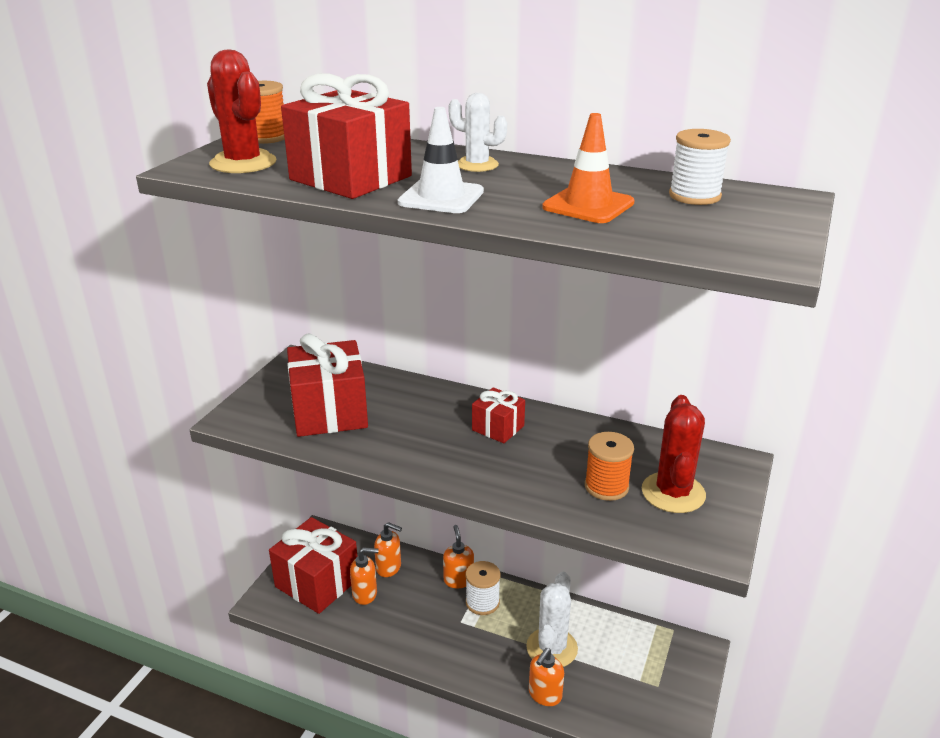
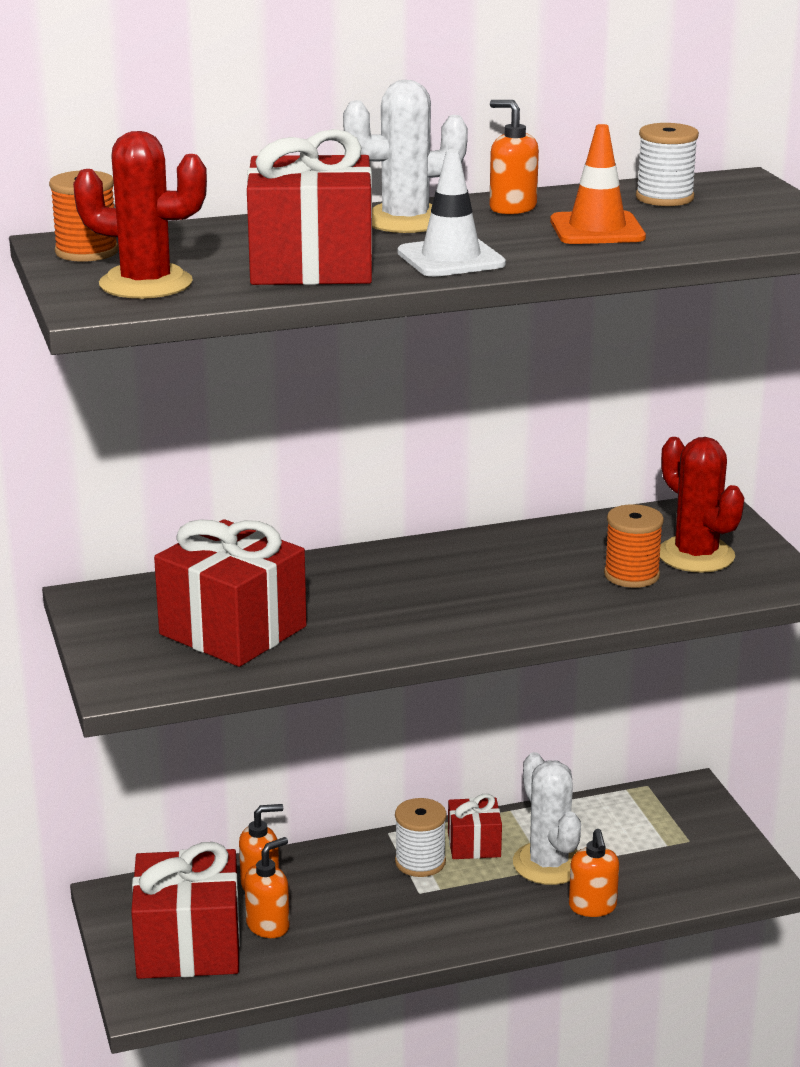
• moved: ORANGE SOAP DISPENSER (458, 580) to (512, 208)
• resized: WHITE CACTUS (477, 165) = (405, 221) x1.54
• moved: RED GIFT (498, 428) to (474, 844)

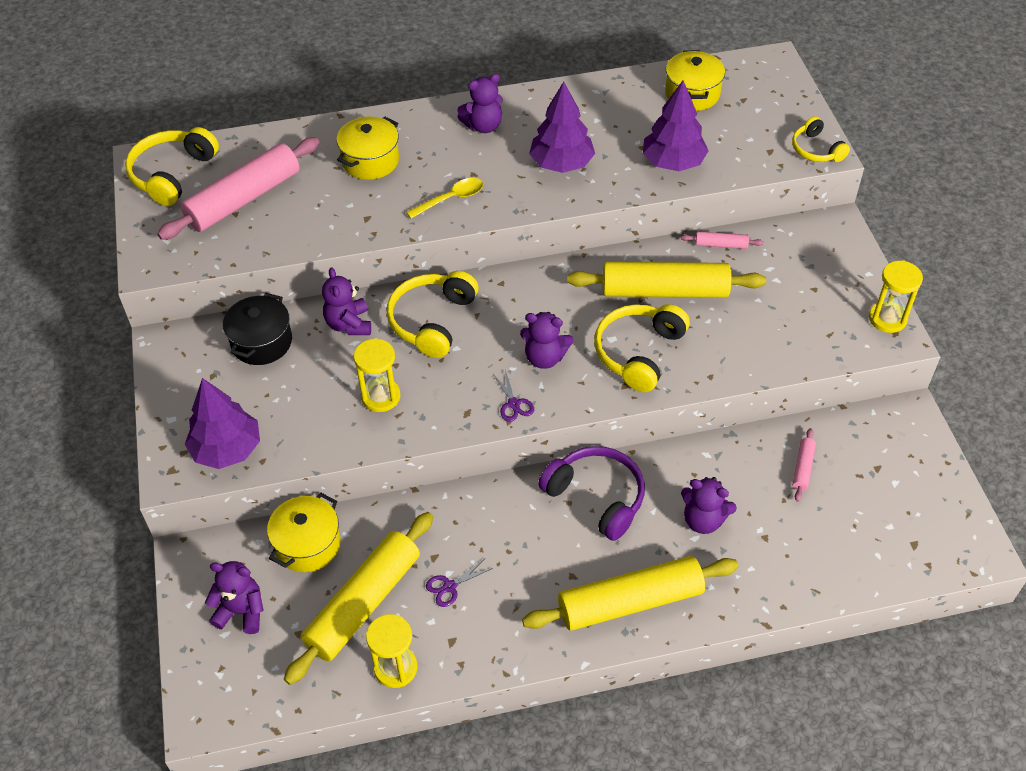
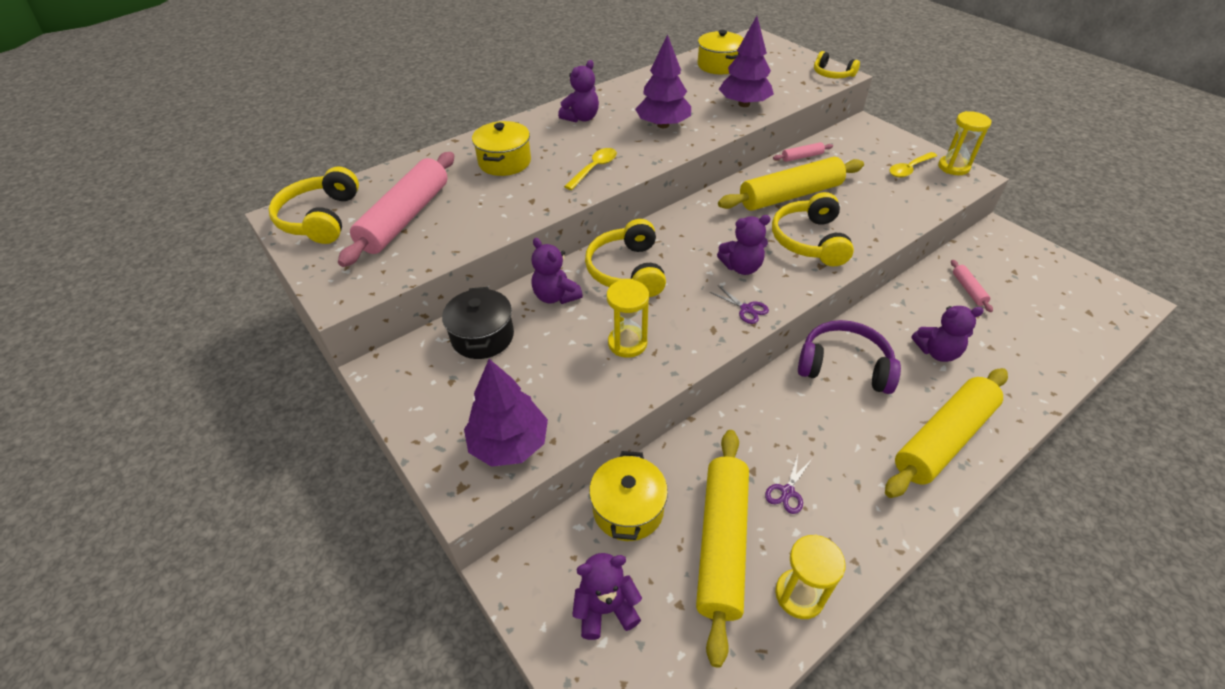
• added: YELLOW SPOON (909, 169)

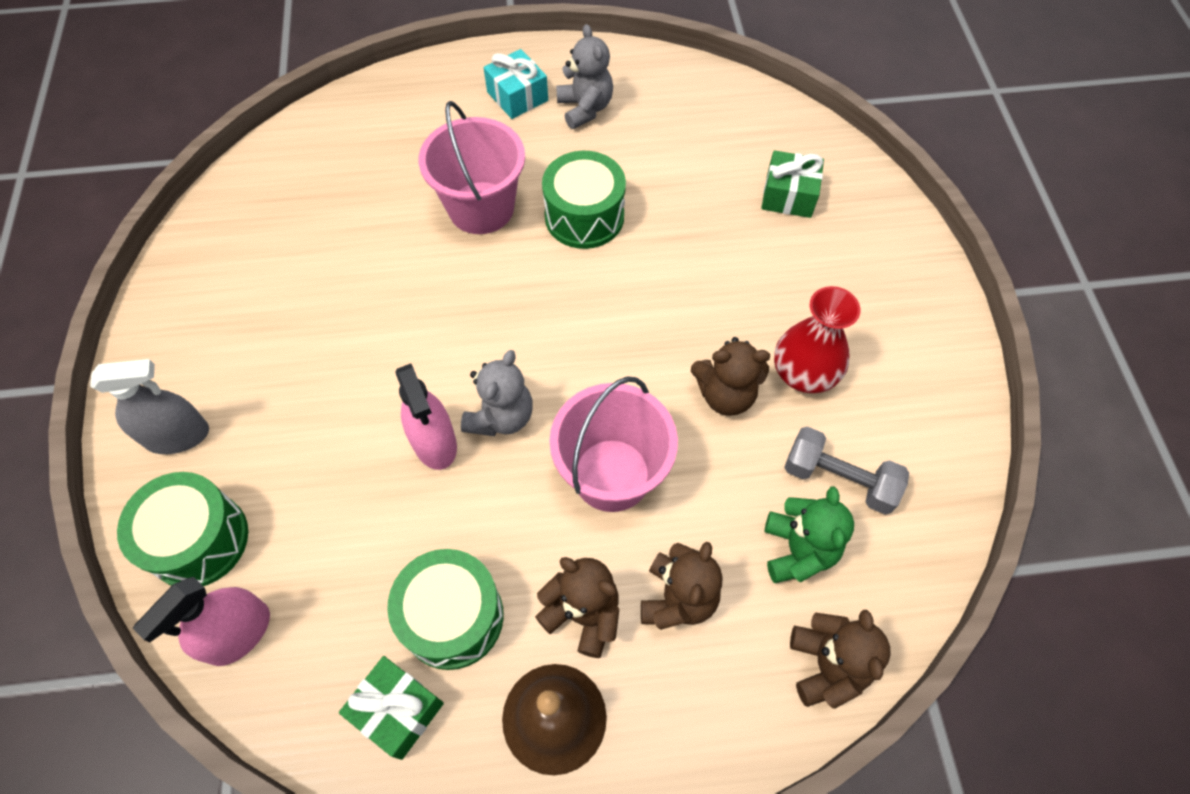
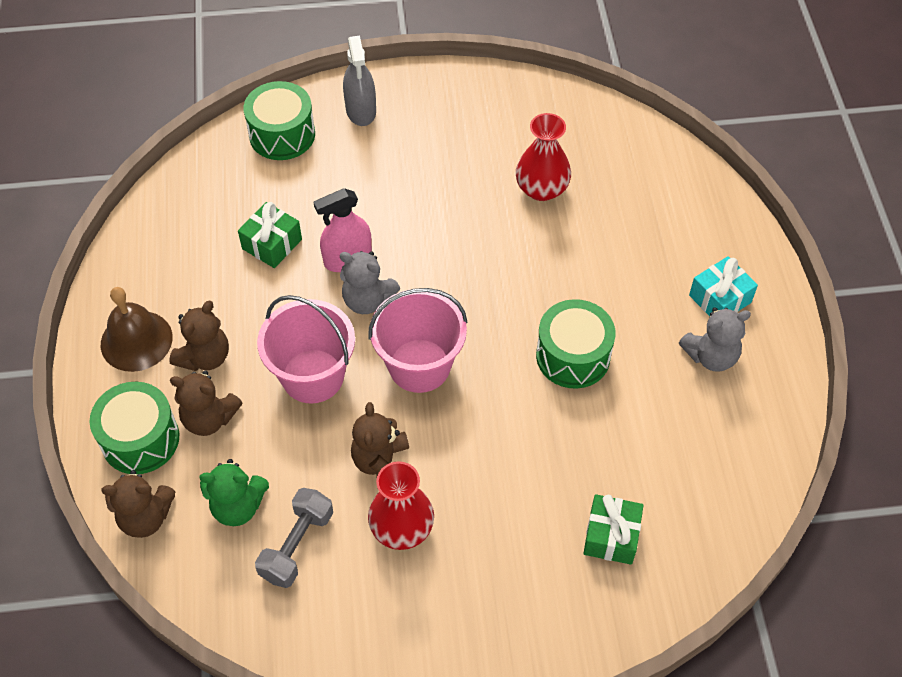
• removed: PINK SPRAY BOTTLE (239, 633)
• moved: GREEN GIFT (397, 710) to (272, 244)
• moved: GREEN DRUM (452, 617) to (140, 439)
• moved: PINK BUCKET (481, 208) to (419, 366)
• added: RED VASE (541, 189)

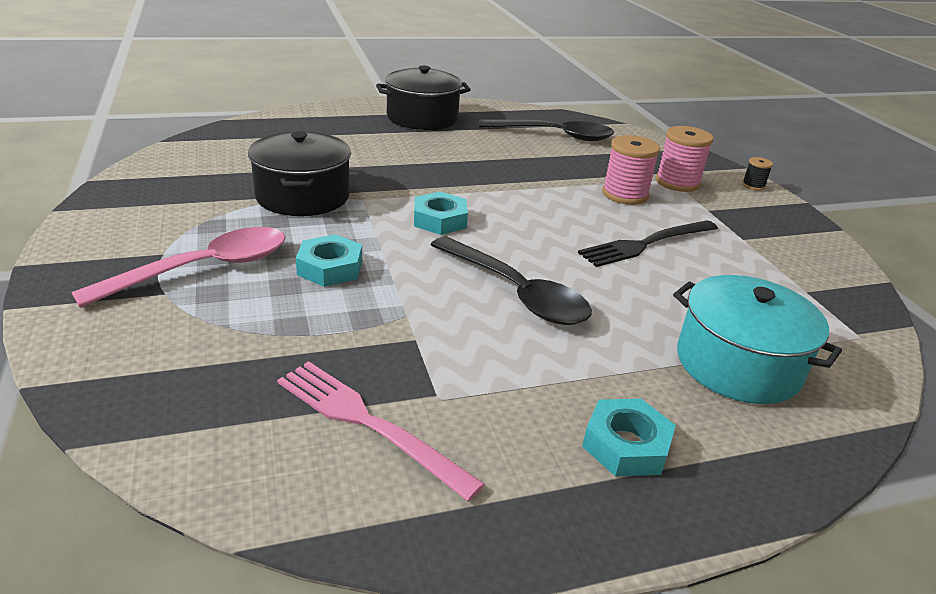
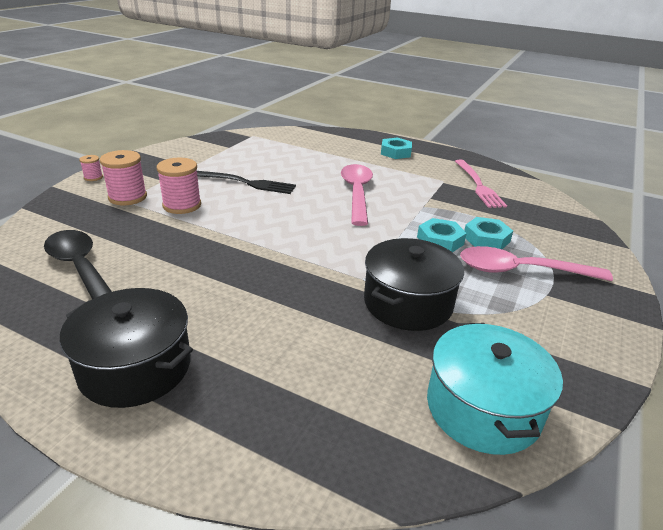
• moved: TURQUOISE NUT (440, 220) to (486, 239)
• recoloured: BLACK SPOON (515, 292) to PINK SPOON (357, 193)
• moved: TURQUOISE POT (738, 364) to (483, 408)
• recoloured: BLACK SPOOL (753, 185) to PINK SPOOL (93, 177)

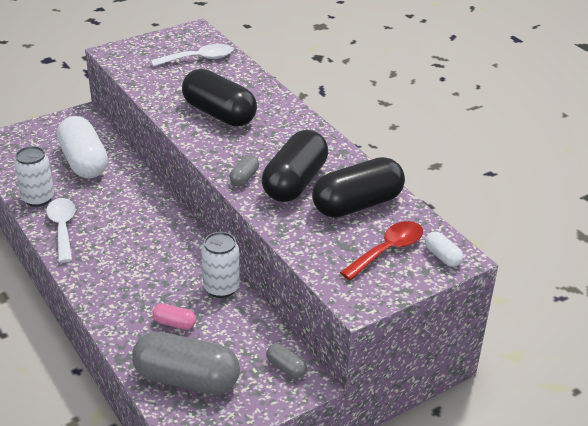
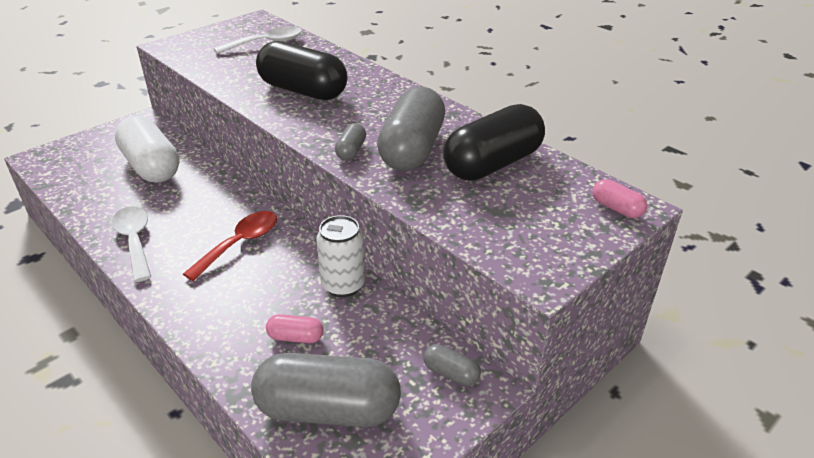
• removed: WHITE CAN (38, 199)
• recoloured: BLACK CAPSULE (295, 182) to GREY CAPSULE (412, 149)
• moved: RED SPOON (388, 250) to (240, 244)
• recoloured: WHITE CAPSULE (442, 256) to PINK CAPSULE (616, 208)

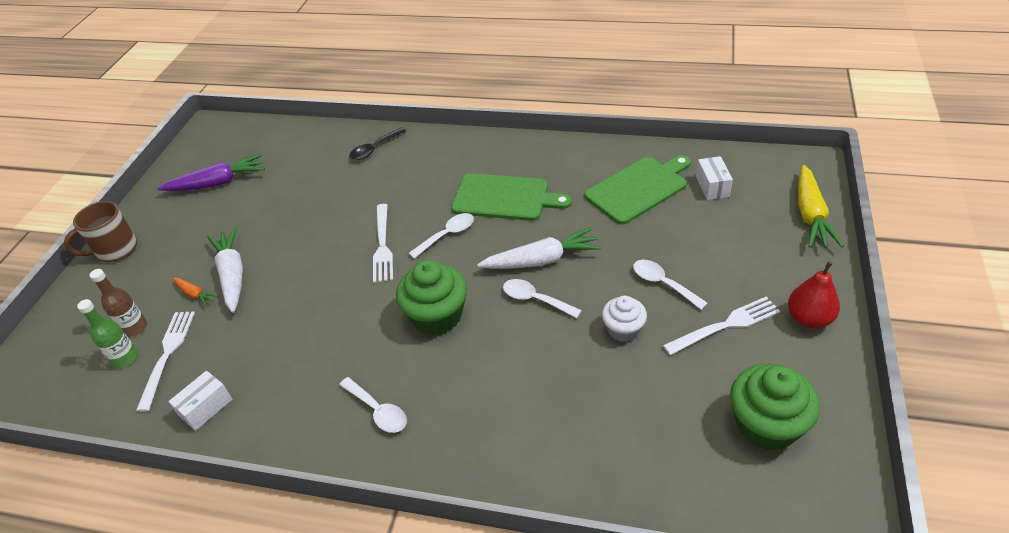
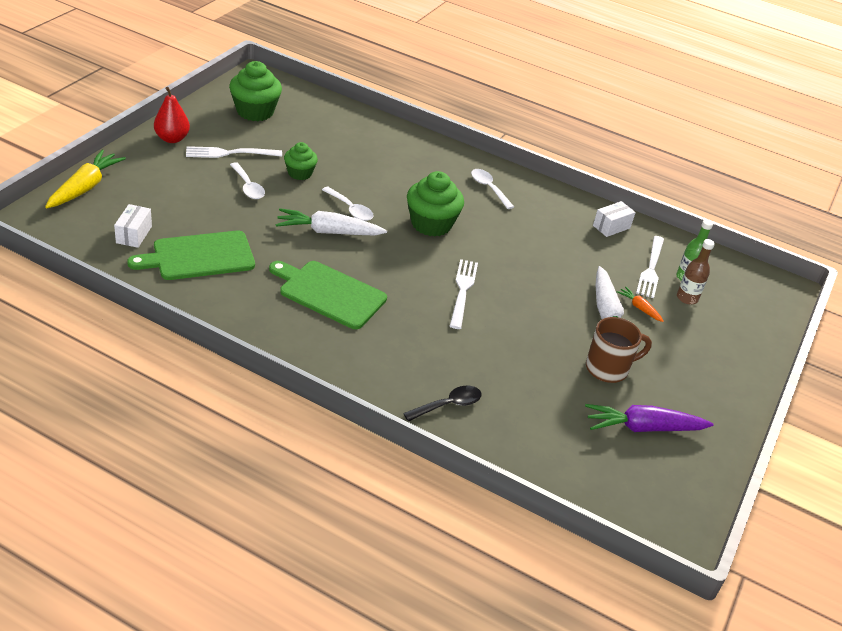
• moved: BROWN MUG (115, 250) to (608, 368)
• removed: WHITE SPOON (447, 235)
• recoloured: WHITE CUPCAKE (623, 329) to GREEN CUPCAKE (300, 173)

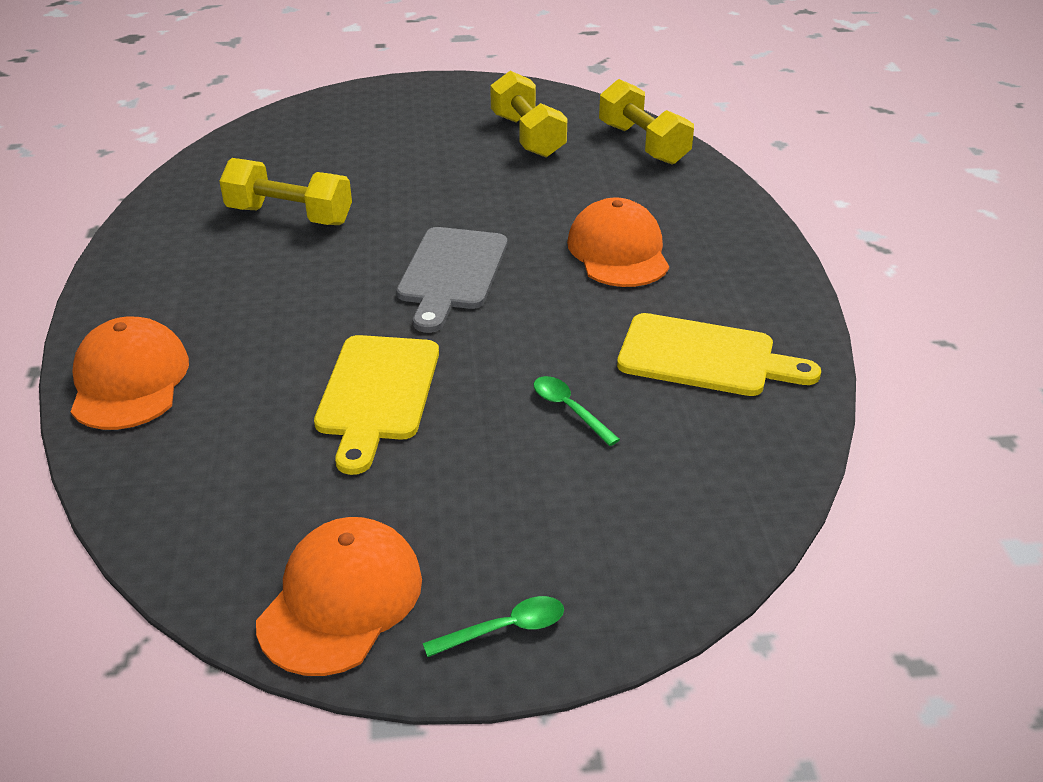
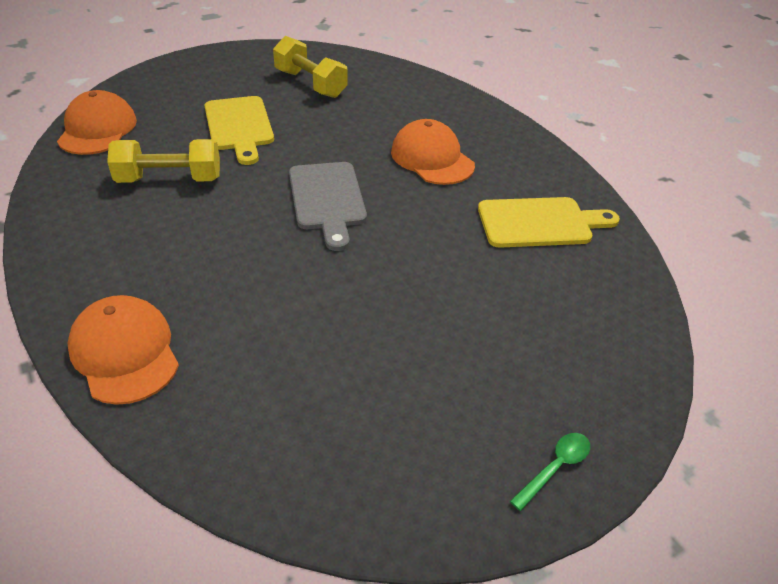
• moved: ORANGE CAP (341, 600) to (97, 129)
• moved: YELLOW CUTTING BOARD (377, 393) to (239, 126)
• removed: GREEN SPOON (569, 409)
• removed: YELLOW DUMBBELL (643, 144)

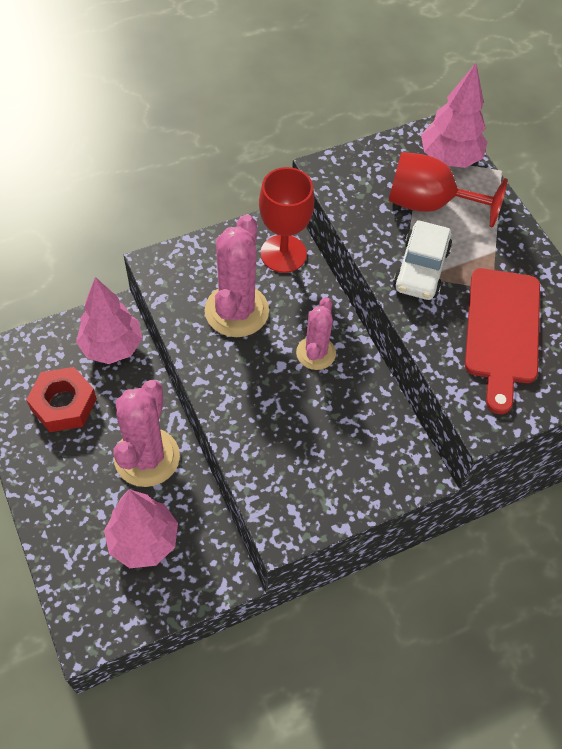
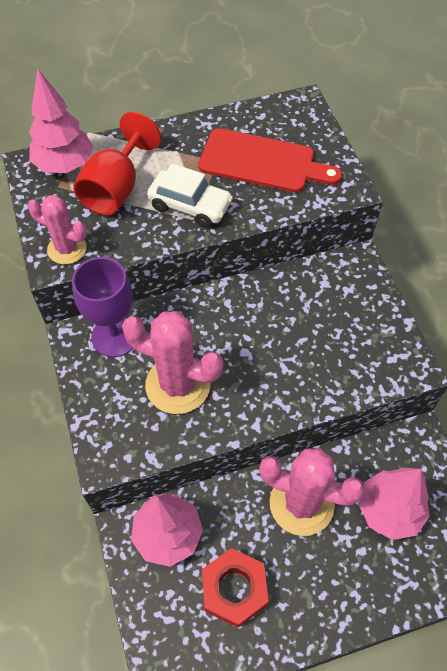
• recoloured: RED GOBLET (283, 254) to PURPLE GOBLET (115, 336)
• moved: PINK CACTUS (316, 353) to (67, 249)

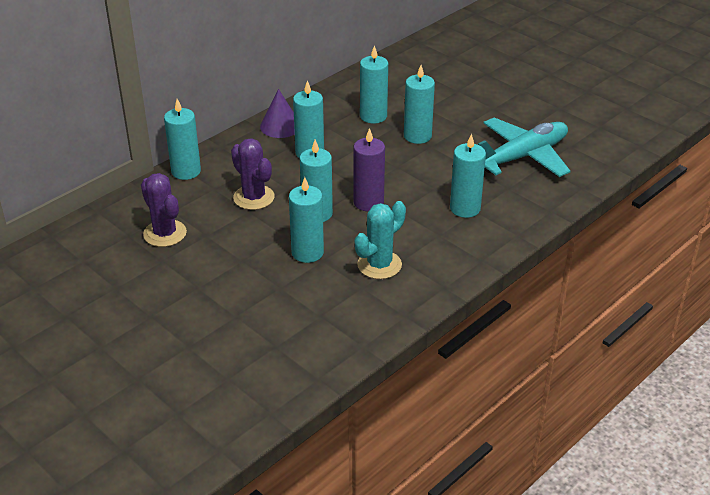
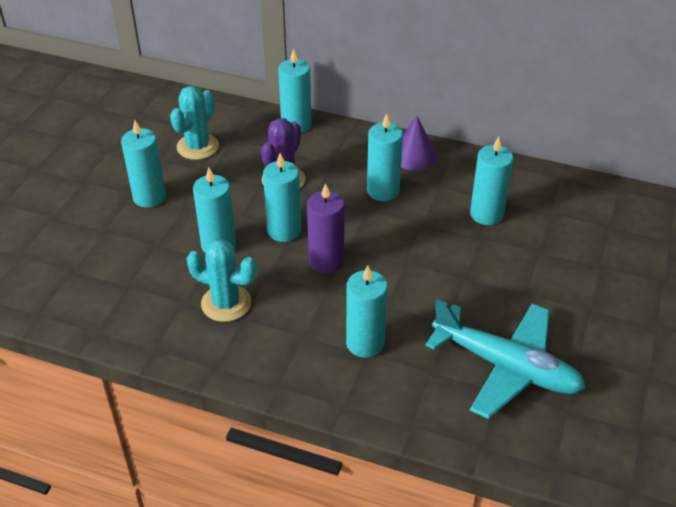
• recoloured: PURPLE CACTUS (165, 233) to TURQUOISE CACTUS (198, 147)
• moved: TURQUOISE CANDLE (417, 136) to (149, 197)

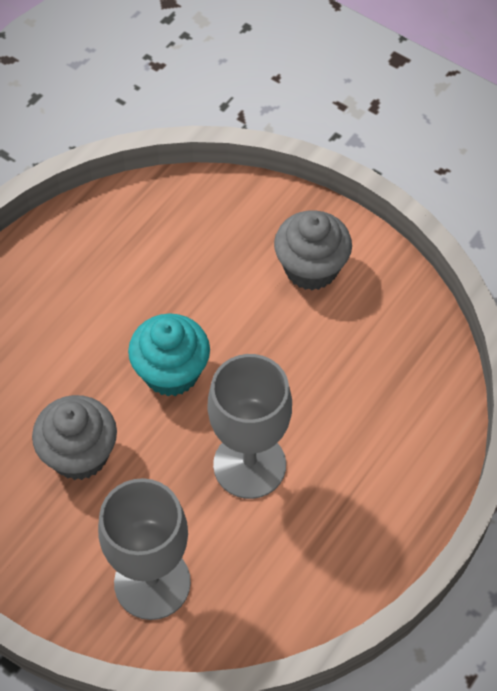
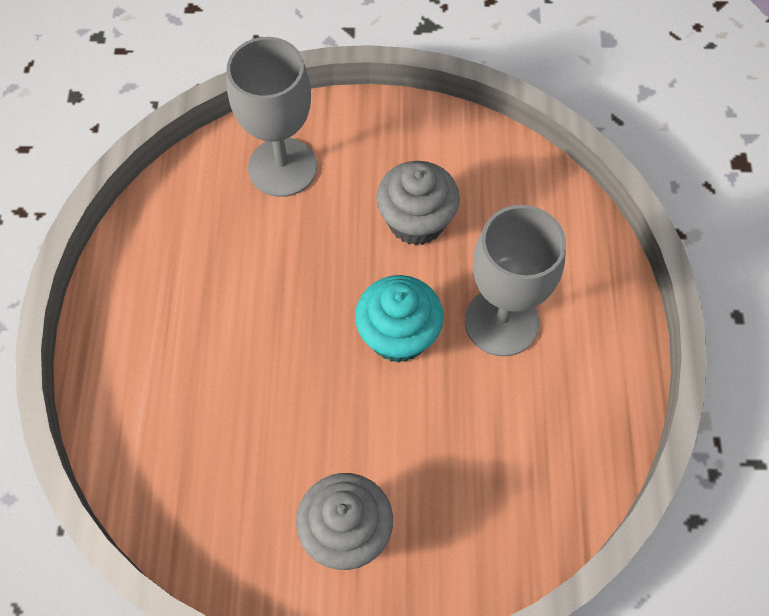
• moved: GREY GOBLET (249, 465) to (501, 322)

